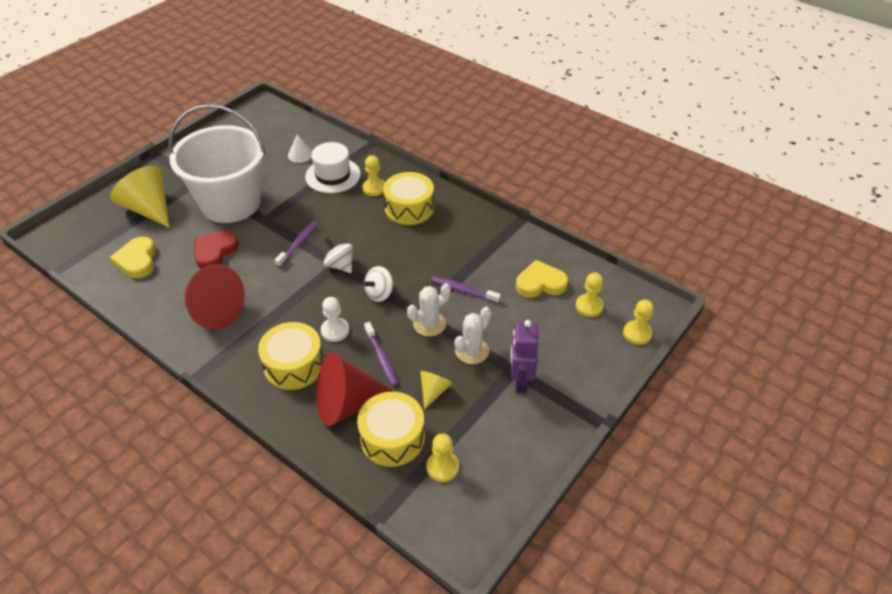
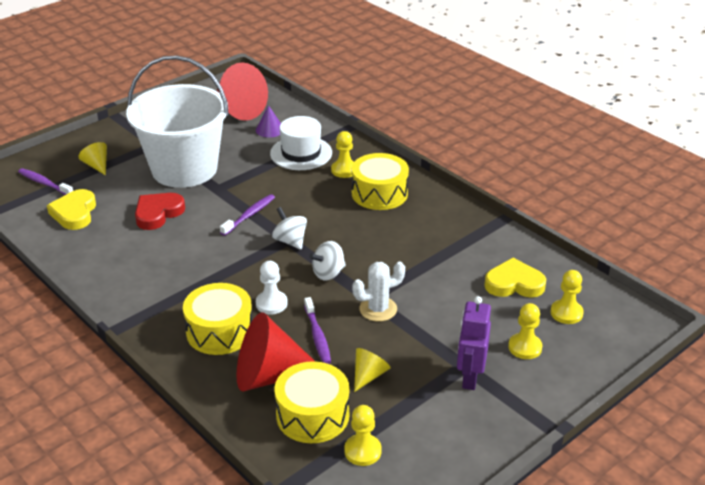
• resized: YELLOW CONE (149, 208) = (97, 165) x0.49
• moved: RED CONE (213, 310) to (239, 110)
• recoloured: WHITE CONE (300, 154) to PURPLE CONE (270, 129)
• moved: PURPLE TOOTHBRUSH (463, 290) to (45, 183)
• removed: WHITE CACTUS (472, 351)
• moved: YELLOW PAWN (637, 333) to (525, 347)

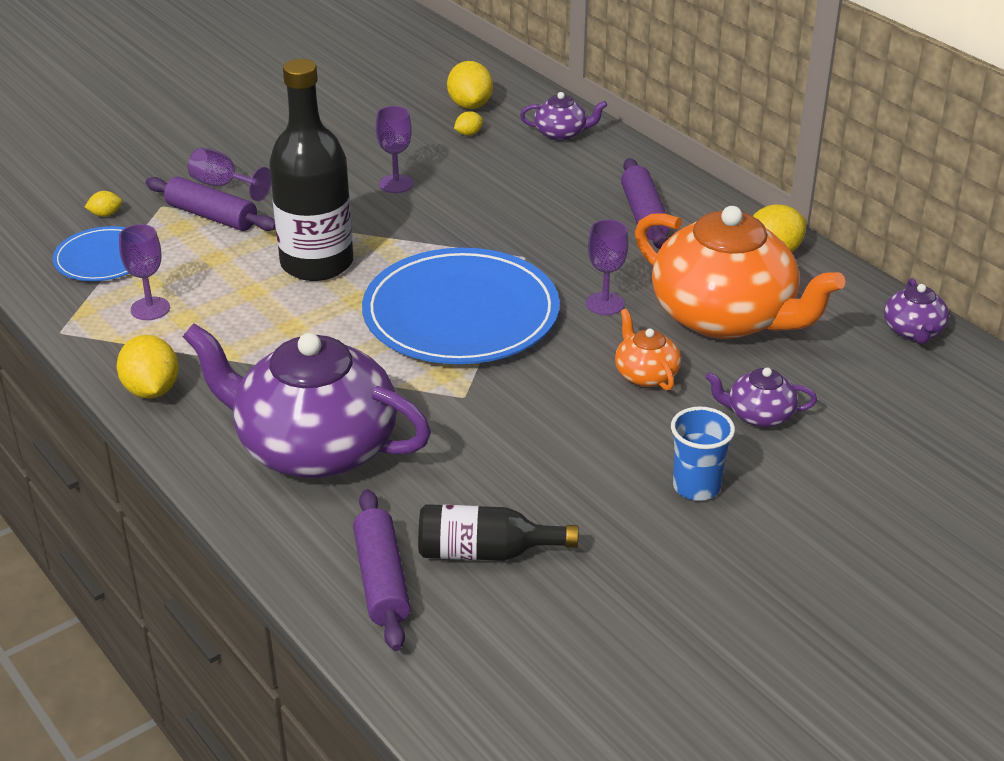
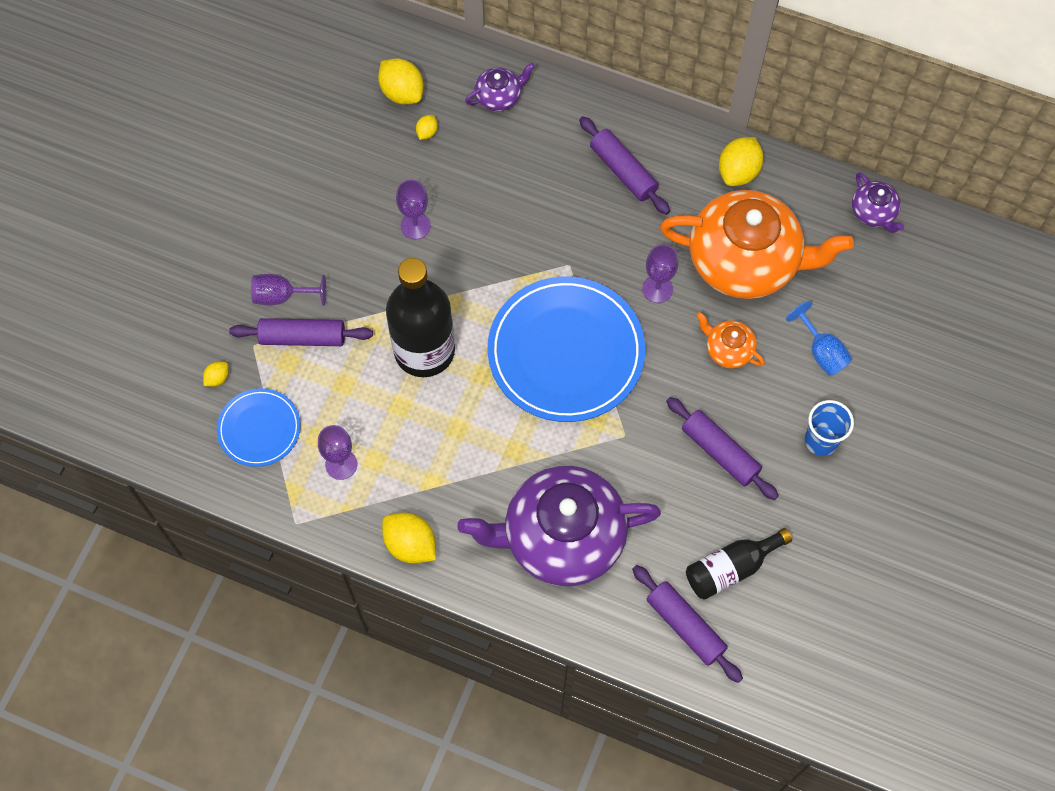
• replaced: PURPLE TEAPOT (759, 415) to BLUE GOBLET (821, 351)
• added: PURPLE ROLLING PIN (720, 452)

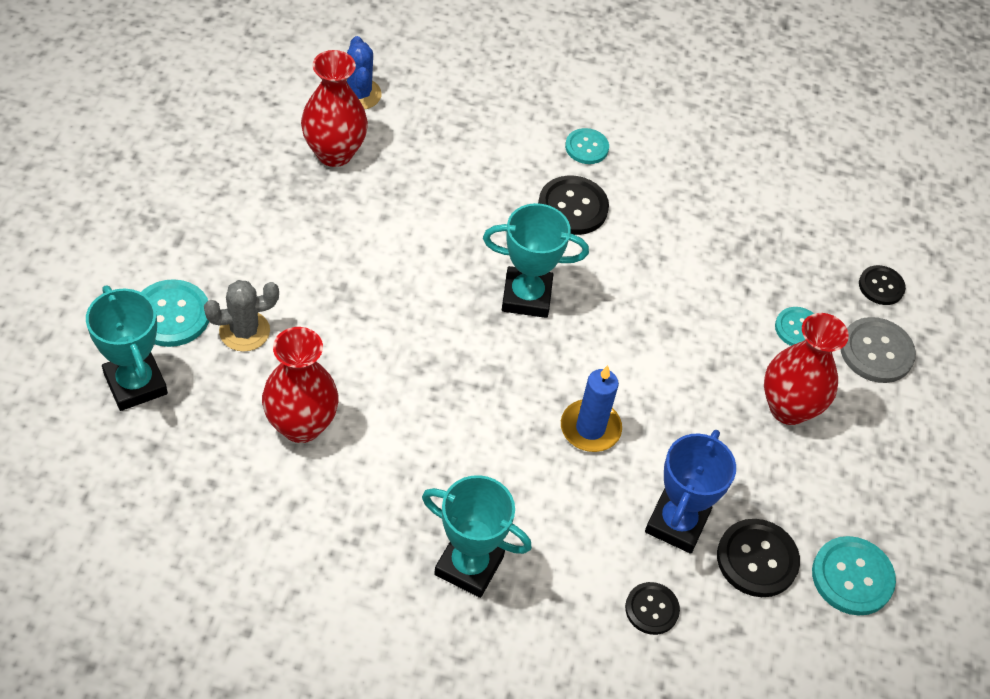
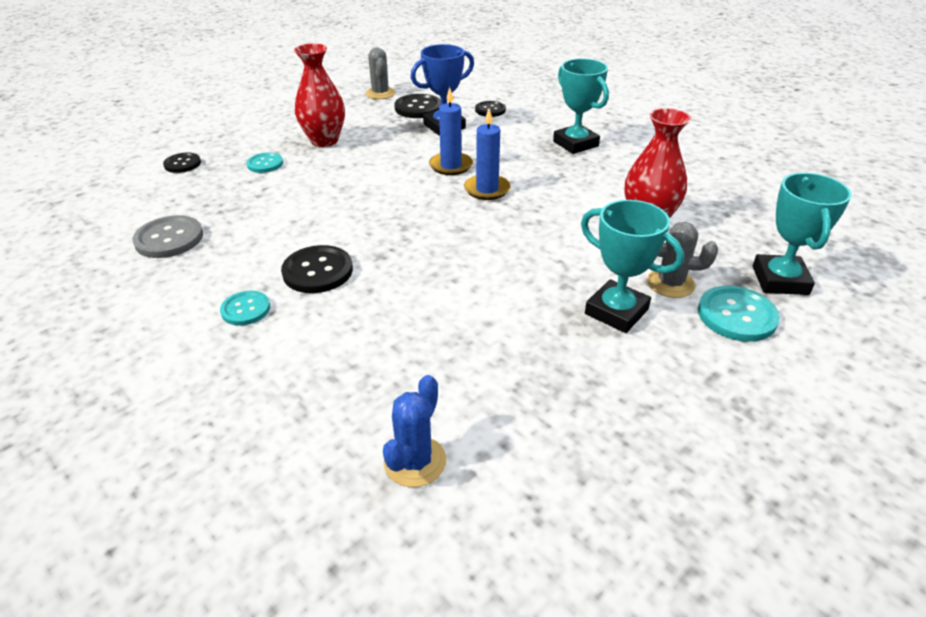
• removed: RED VASE (334, 153)
• moved: TURQUOISE TROPHY (526, 296) to (616, 311)
• replaced: TURQUOISE BUTTON (852, 577) to GREY CACTUS (380, 93)
• moved: GREY BUTTON (876, 352) to (169, 239)
• added: BLUE CANDLE (487, 189)

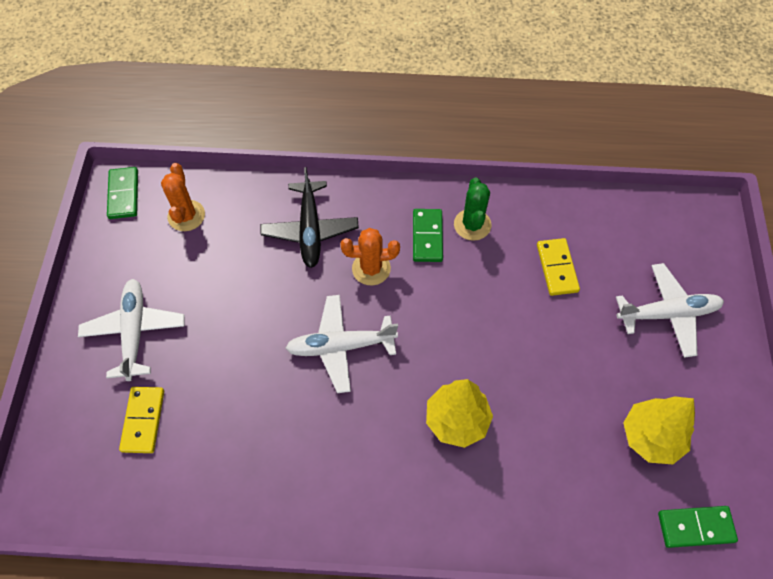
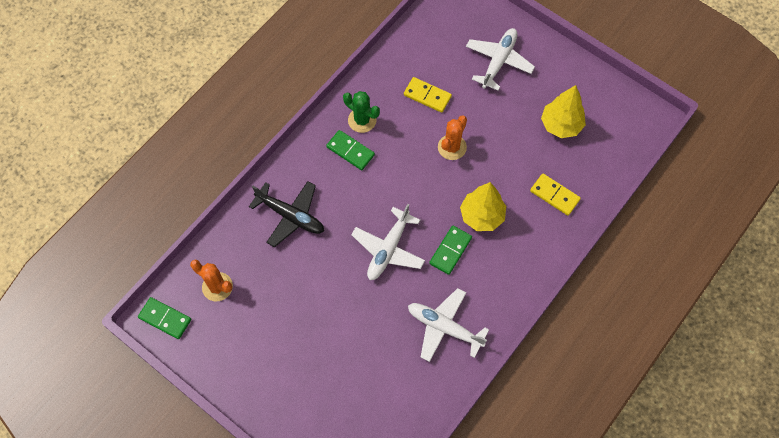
• moved: WHITE PLANE (134, 331) to (444, 327)
• moved: YELLOW DOMINO (143, 420) to (554, 195)
• moved: ORANGE CACTUS (371, 269) to (452, 147)
• moved: GREEN DOMINO (695, 527) to (450, 250)

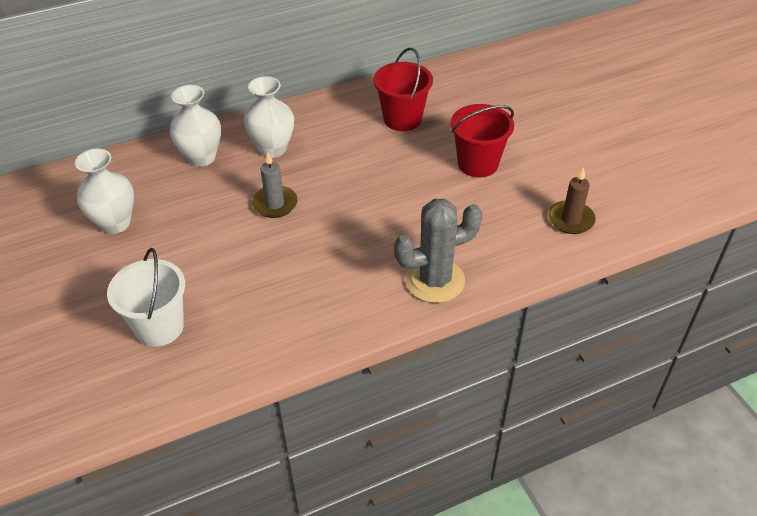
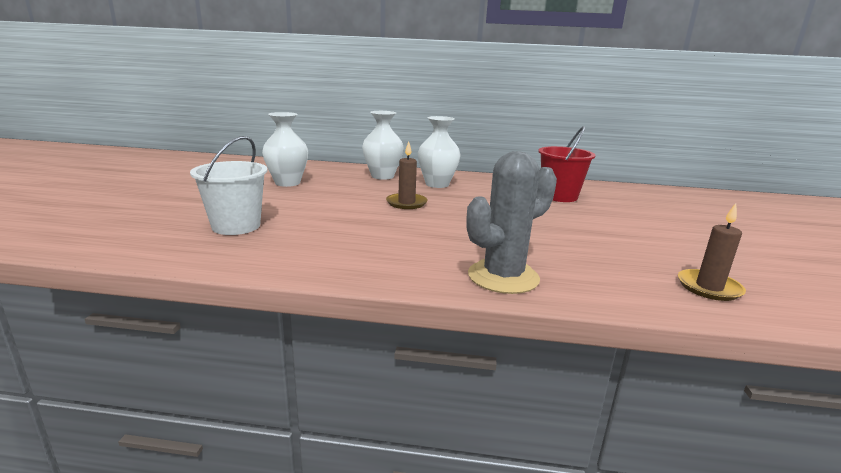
• recoloured: GREY CANDLE (275, 204) to BROWN CANDLE (406, 203)
• turned: GREY CACTUS (435, 280) = (503, 277) 45 degrees counterclockwise
• removed: RED BUCKET (478, 164)

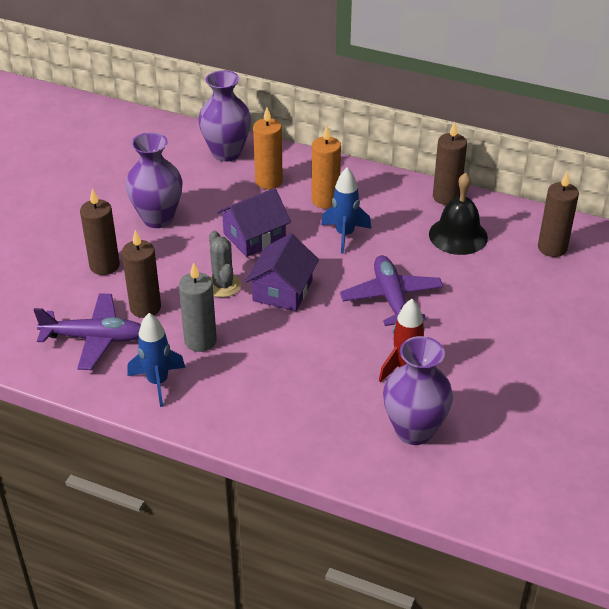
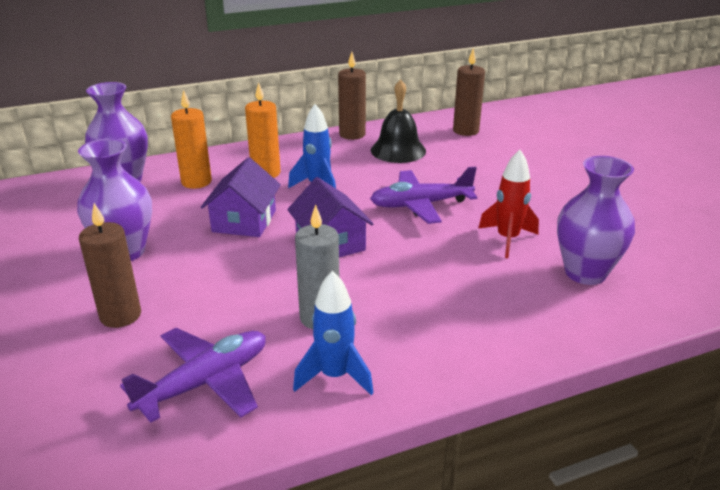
• removed: BROWN CANDLE (145, 307)
• removed: GREY CACTUS (223, 285)
• turned: PURPLE PLANE (391, 299) = (420, 205) 45 degrees counterclockwise

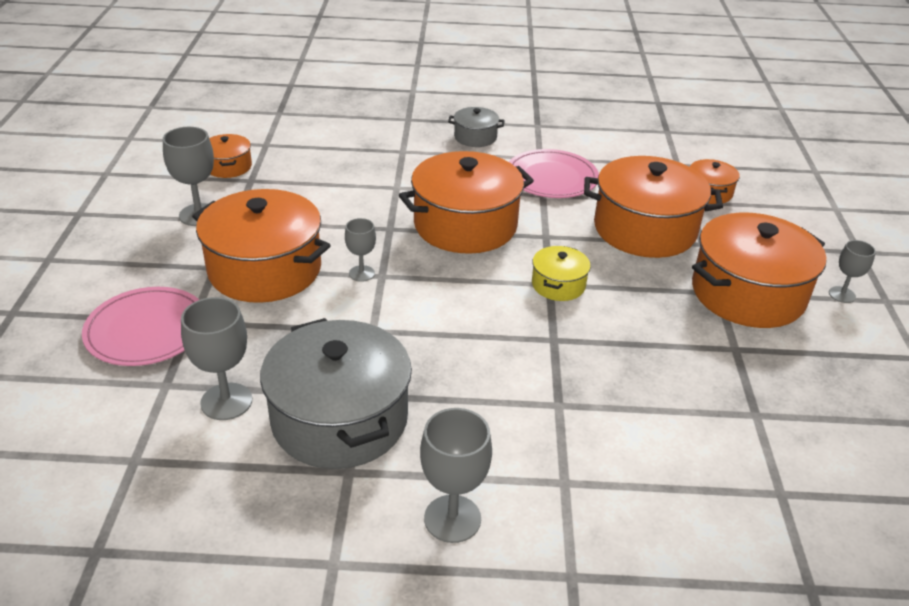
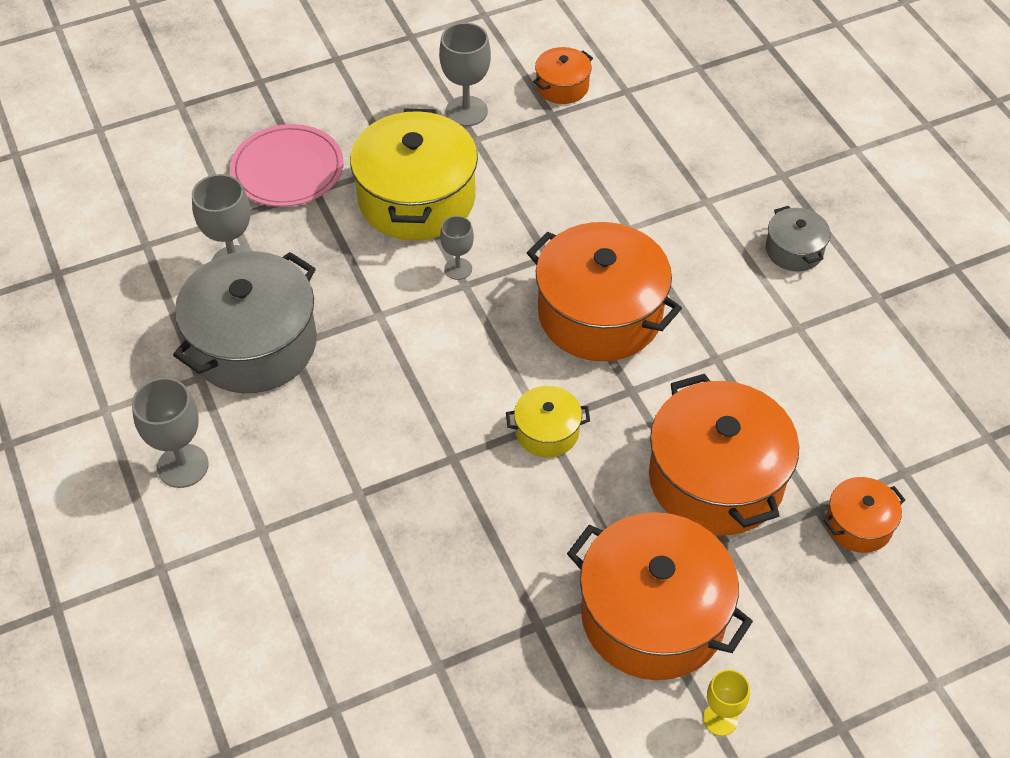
• recoloured: ORANGE POT (265, 269) to YELLOW POT (416, 199)
• removed: PINK PLATE (551, 177)
• recoloured: GREY GOBLET (842, 294) to YELLOW GOBLET (720, 719)

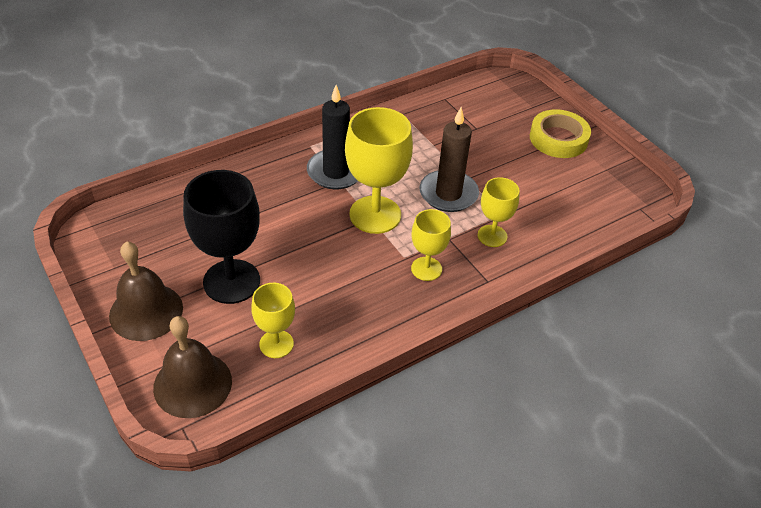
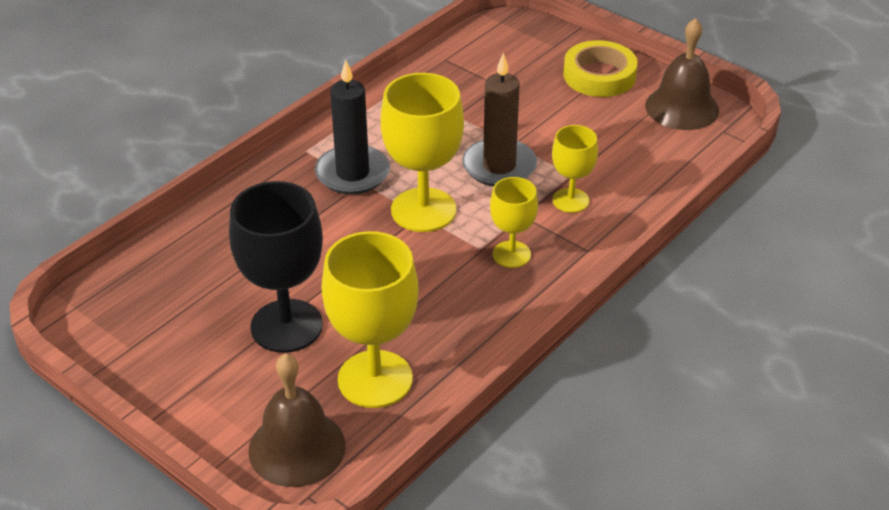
• moved: BROWN BELL (146, 311) to (682, 107)
• resized: YELLOW GOBLET (276, 344) = (375, 379) x1.76

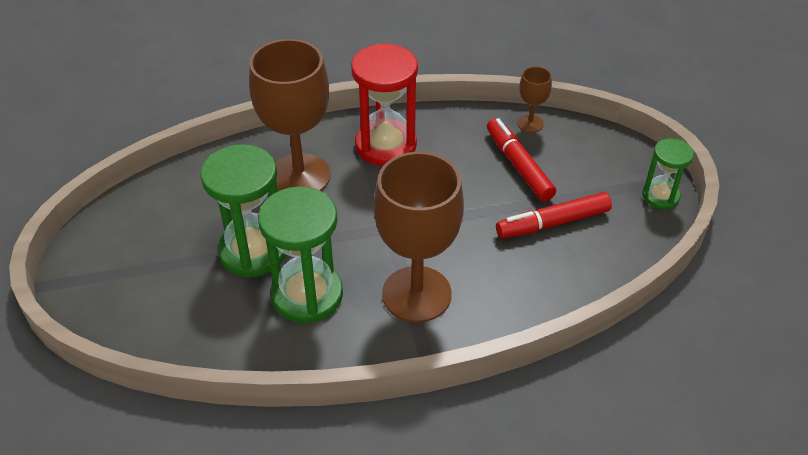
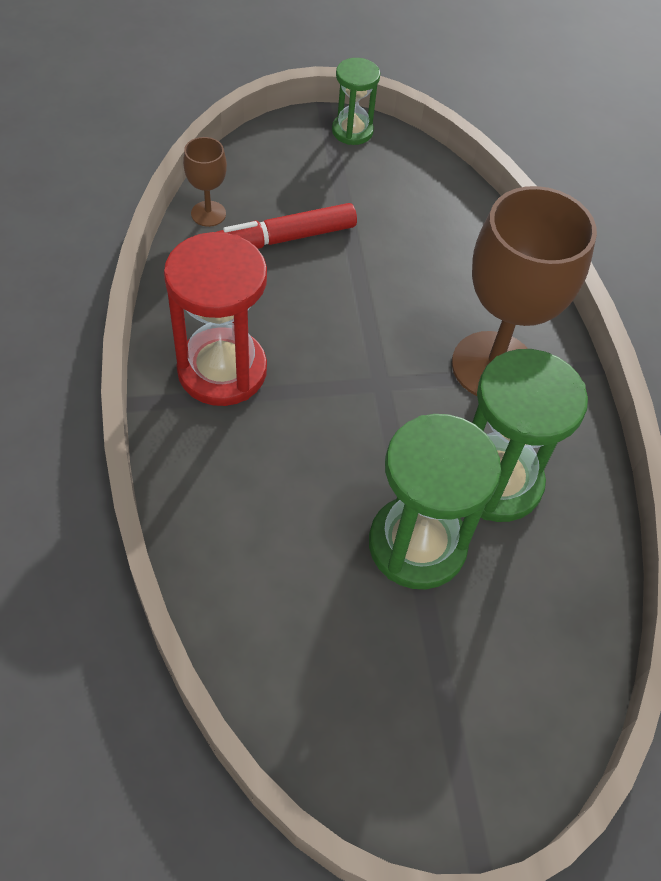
• removed: BROWN GOBLET (299, 176)
• removed: RED MARKER (552, 223)

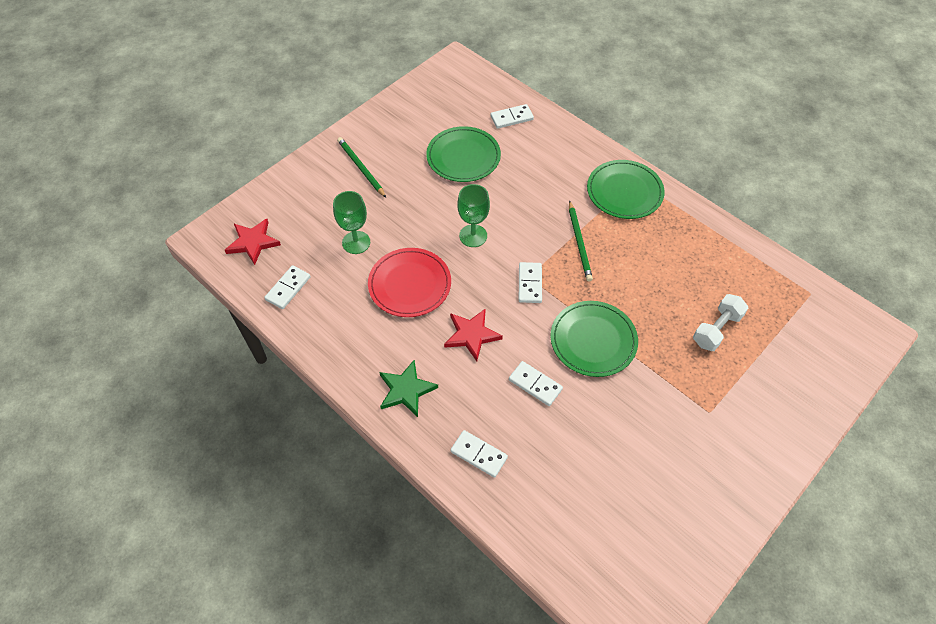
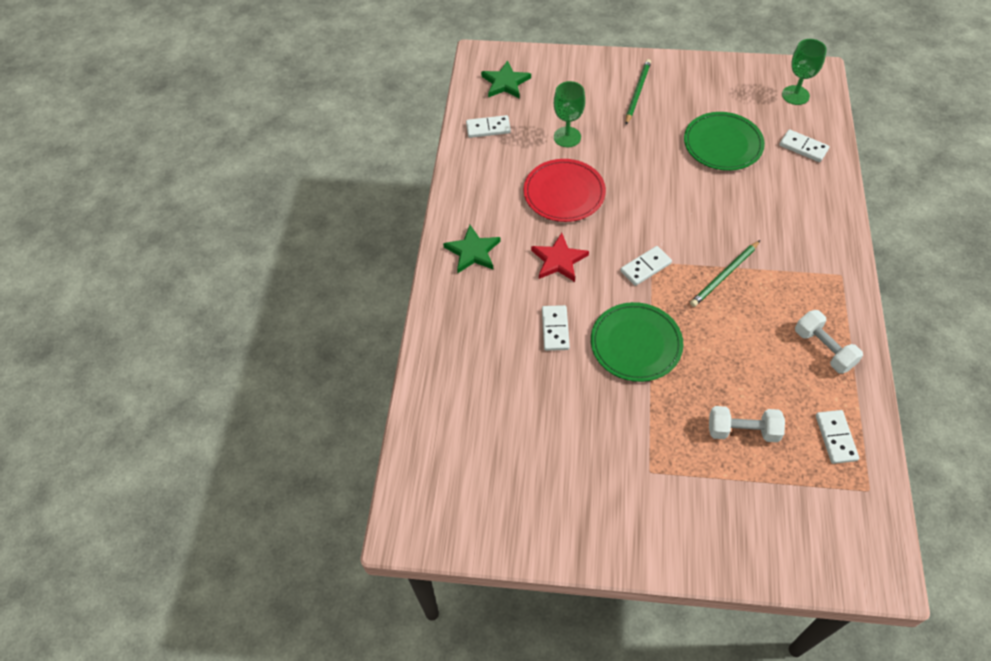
• recoloured: RED STAR (253, 242) to GREEN STAR (505, 83)
• moved: WHITE DOMINO (478, 454) to (835, 438)
• moved: GREEN GOBLET (473, 236) to (795, 95)
• removed: GREEN PLATE (624, 192)
• added: WHITE DUMBBELL (823, 349)

